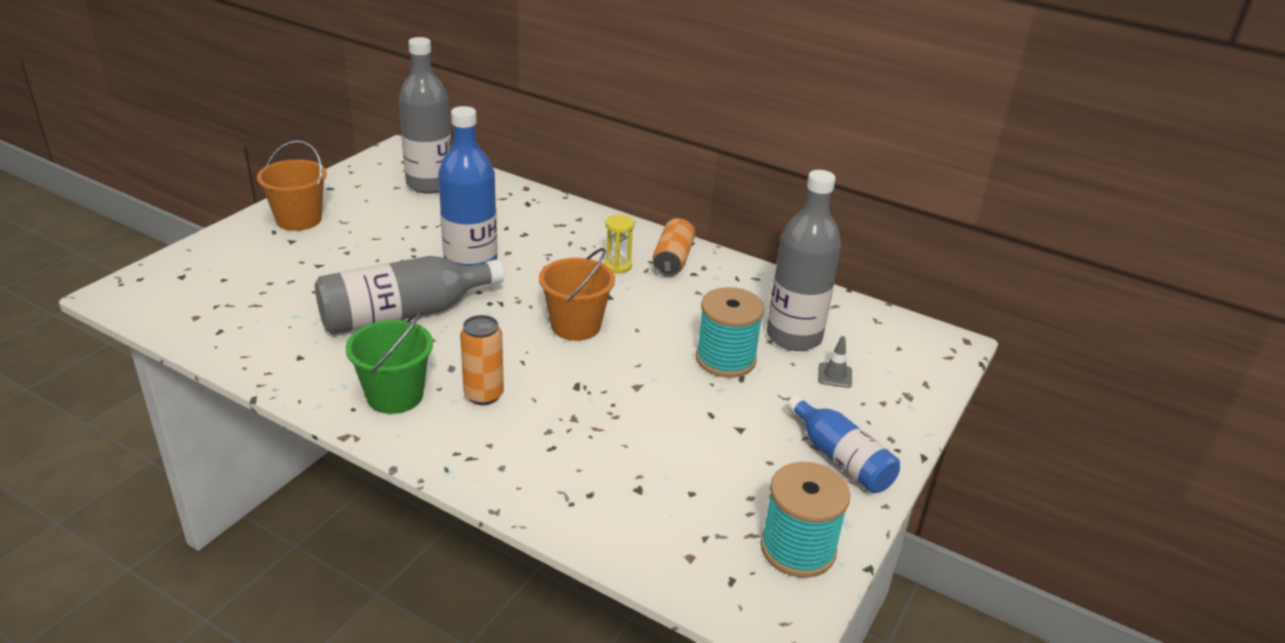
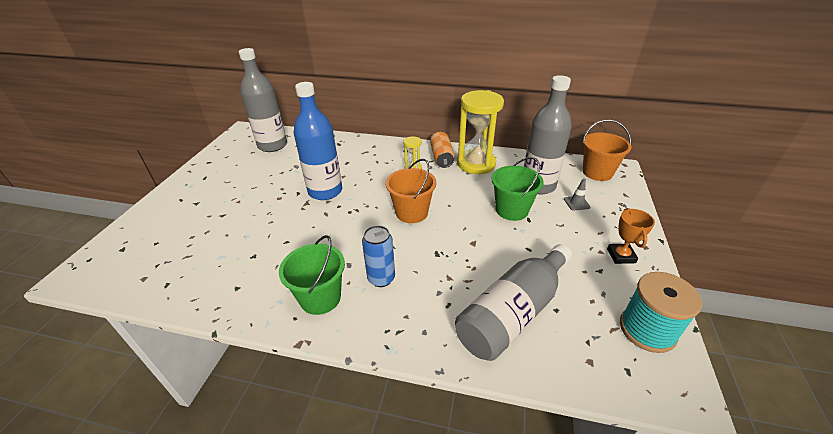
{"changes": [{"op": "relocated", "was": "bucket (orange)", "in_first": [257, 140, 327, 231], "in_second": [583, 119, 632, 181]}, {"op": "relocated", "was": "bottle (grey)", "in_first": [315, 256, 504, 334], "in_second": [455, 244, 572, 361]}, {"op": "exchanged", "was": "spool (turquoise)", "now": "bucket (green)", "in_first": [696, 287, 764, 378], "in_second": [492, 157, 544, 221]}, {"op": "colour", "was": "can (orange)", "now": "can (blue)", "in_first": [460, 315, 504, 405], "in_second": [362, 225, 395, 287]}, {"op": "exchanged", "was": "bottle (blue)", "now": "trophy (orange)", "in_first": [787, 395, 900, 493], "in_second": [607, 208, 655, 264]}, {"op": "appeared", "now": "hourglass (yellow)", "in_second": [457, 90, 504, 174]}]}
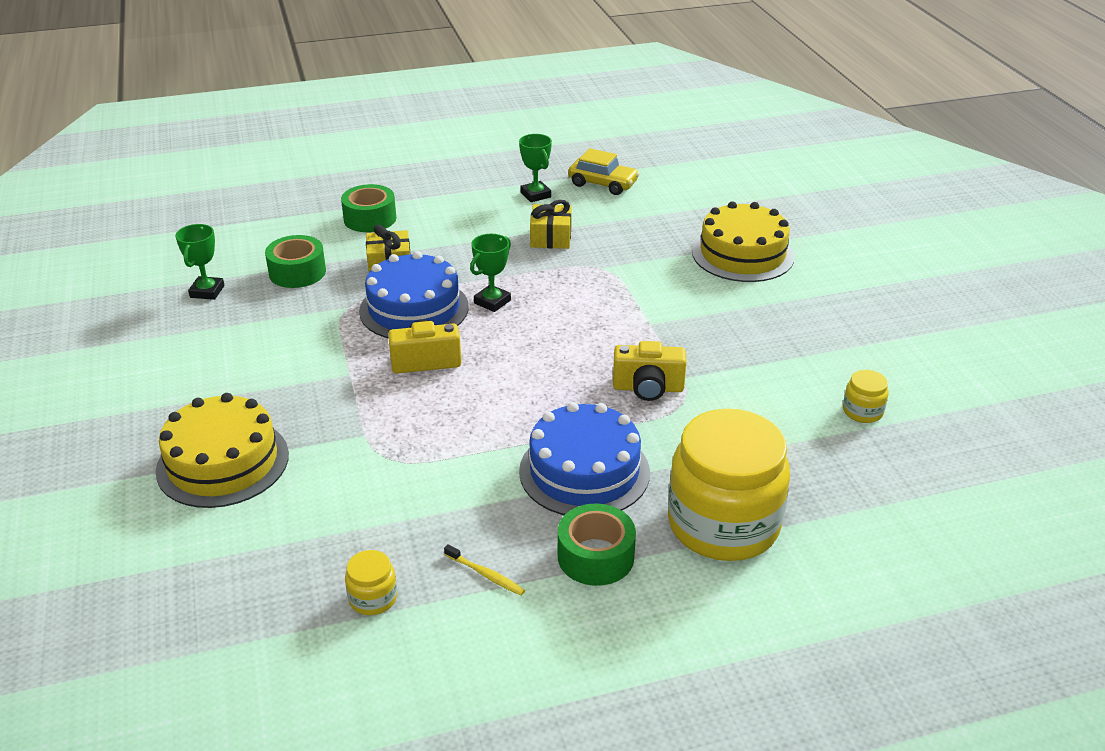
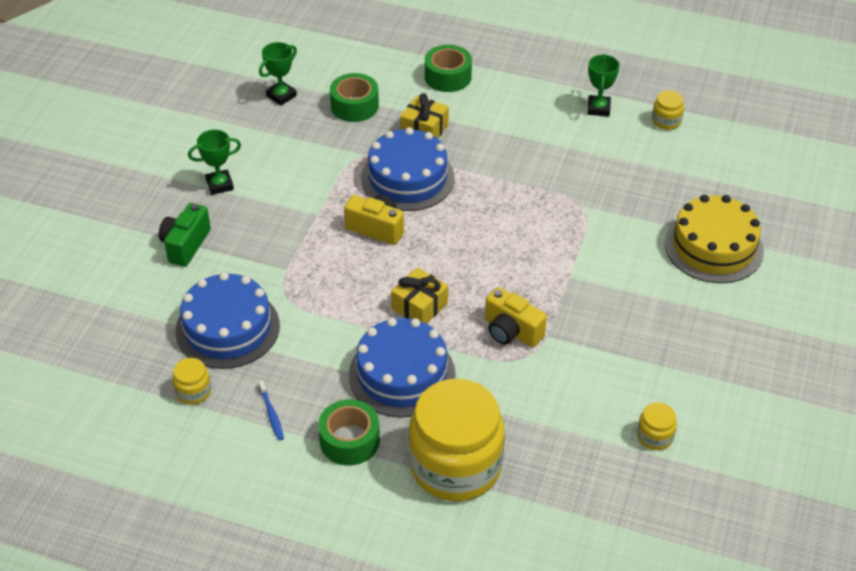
{"changes": [{"op": "exchanged", "was": "car (yellow)", "now": "jar (yellow)", "in_first": [568, 148, 639, 195], "in_second": [652, 91, 684, 130]}, {"op": "relocated", "was": "gift (yellow)", "in_first": [530, 200, 572, 249], "in_second": [391, 267, 448, 324]}, {"op": "relocated", "was": "trophy (green)", "in_first": [470, 234, 511, 312], "in_second": [188, 130, 241, 195]}, {"op": "exchanged", "was": "cake (yellow)", "now": "camera (green)", "in_first": [156, 393, 289, 508], "in_second": [159, 203, 211, 267]}, {"op": "colour", "was": "toothbrush (yellow)", "now": "toothbrush (blue)", "in_first": [444, 544, 525, 595], "in_second": [258, 380, 284, 440]}, {"op": "appeared", "now": "cake (blue)", "in_second": [175, 272, 280, 369]}]}
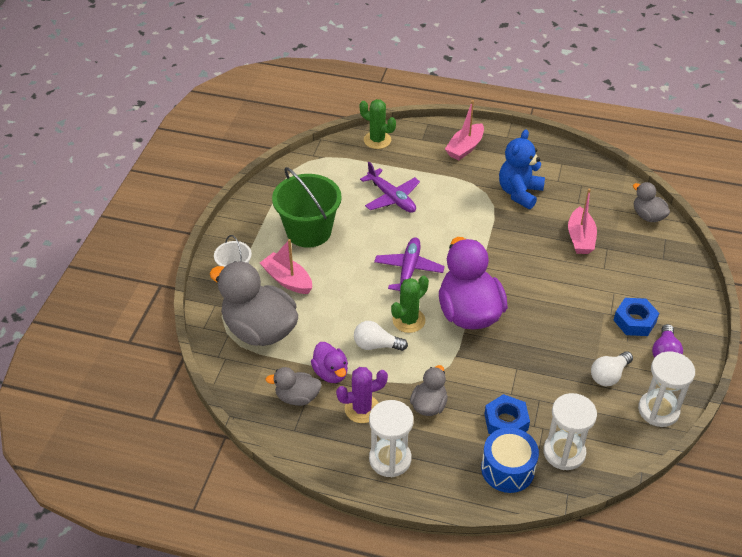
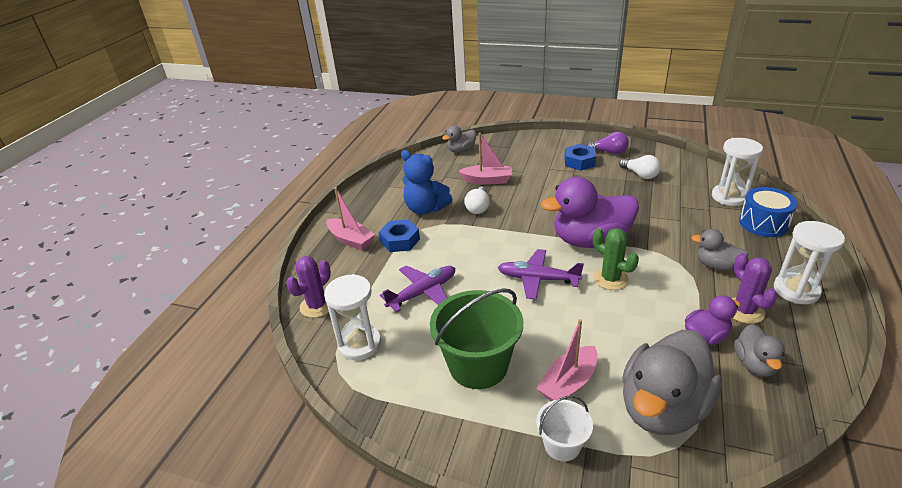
{"changes": [{"op": "colour", "was": "cactus (green)", "now": "cactus (purple)", "in_first": [359, 99, 396, 149], "in_second": [286, 256, 331, 318]}, {"op": "relocated", "was": "light bulb (white)", "in_first": [354, 321, 408, 351], "in_second": [464, 186, 490, 214]}, {"op": "relocated", "was": "hourglass (white)", "in_first": [638, 352, 695, 427], "in_second": [324, 274, 381, 360]}, {"op": "relocated", "was": "nut (blue)", "in_first": [484, 394, 530, 434], "in_second": [379, 219, 420, 252]}]}
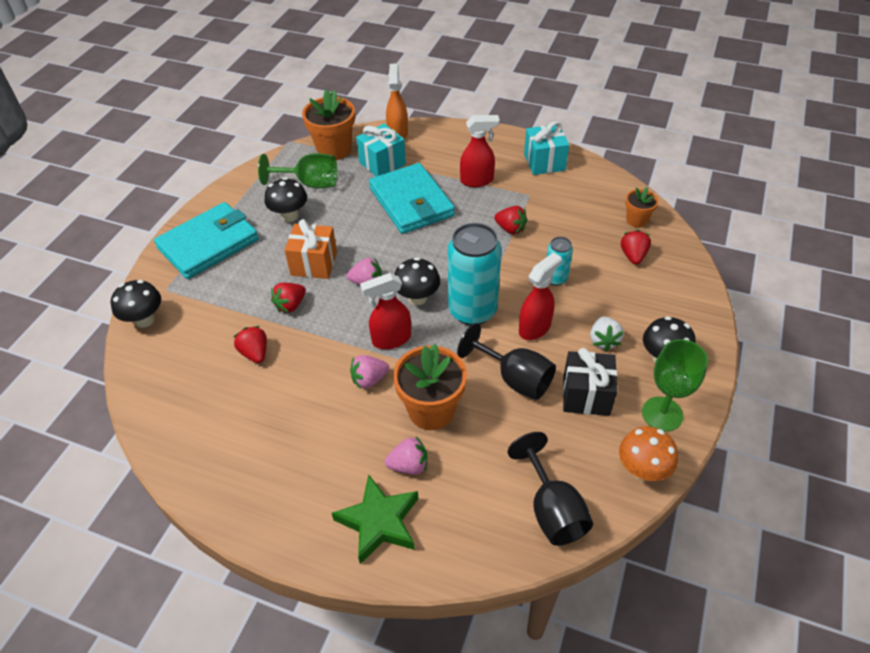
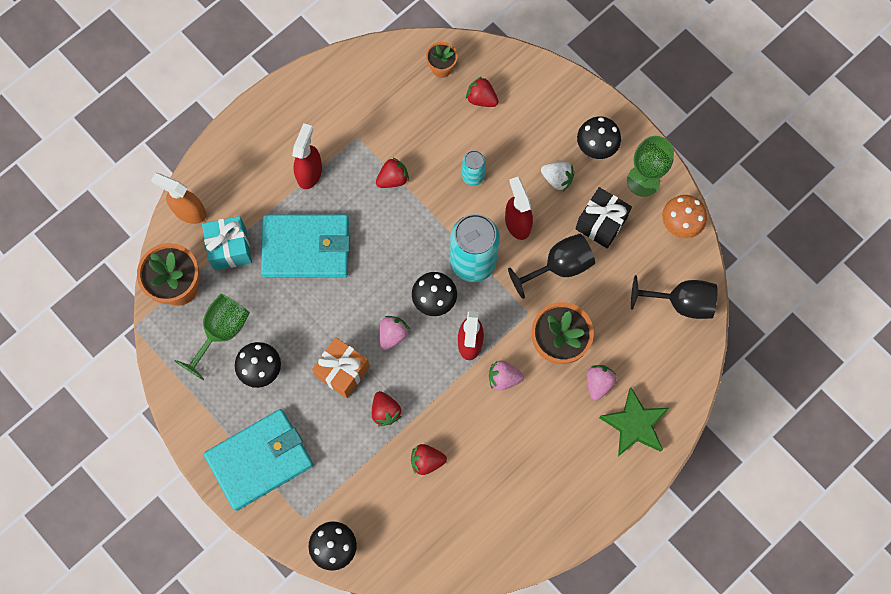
{"changes": [{"op": "missing", "was": "gift (turquoise)", "in_first": [524, 121, 569, 175]}, {"op": "spun", "was": "wallet (turquoise)", "in_first": [154, 202, 259, 279], "in_second": [204, 409, 313, 511], "clockwise": 75}, {"op": "spun", "was": "strawberry (pink)", "in_first": [350, 355, 389, 389], "in_second": [489, 361, 524, 391], "clockwise": 90}]}
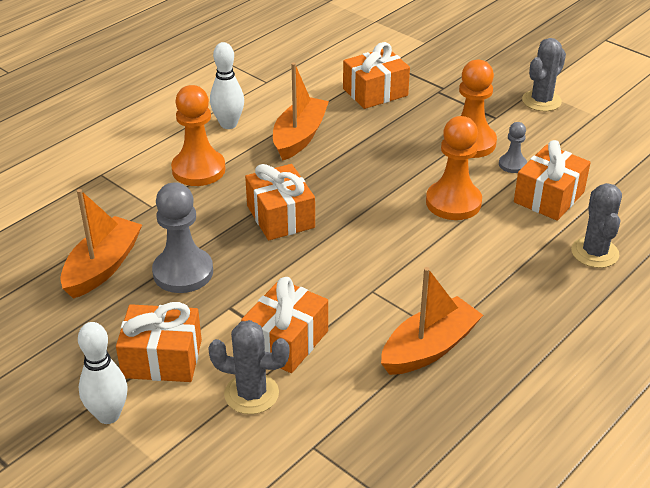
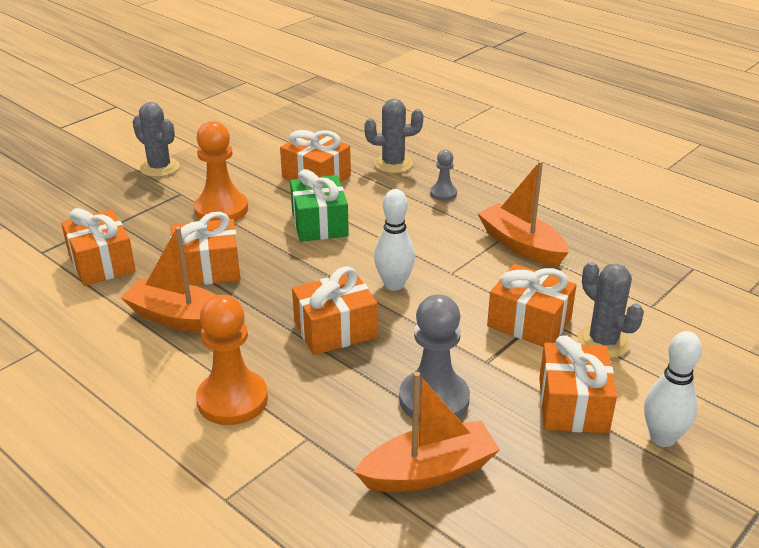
{"changes": [{"op": "relocated", "was": "bowling pin (white)", "in_first": [210, 42, 244, 129], "in_second": [374, 189, 415, 291]}, {"op": "exchanged", "was": "pawn (orange)", "now": "gift (green)", "in_first": [426, 116, 482, 220], "in_second": [290, 169, 349, 242]}, {"op": "relocated", "was": "pawn (grey)", "in_first": [499, 122, 527, 173], "in_second": [430, 150, 457, 201]}, {"op": "spun", "was": "boat (orange)", "in_first": [60, 189, 142, 299], "in_second": [354, 372, 500, 492], "clockwise": 135}, {"op": "spun", "was": "cactus (grey)", "in_first": [208, 320, 289, 414], "in_second": [577, 262, 644, 358], "clockwise": -45}, {"op": "appeared", "now": "gift (orange)", "in_second": [170, 212, 240, 286]}]}
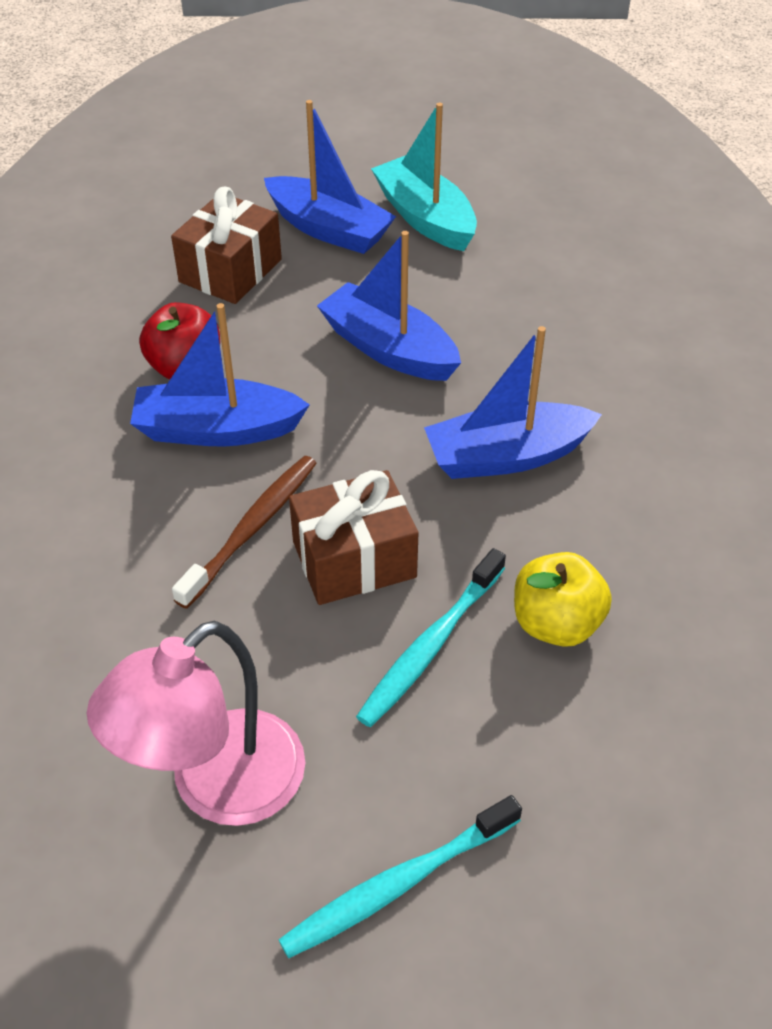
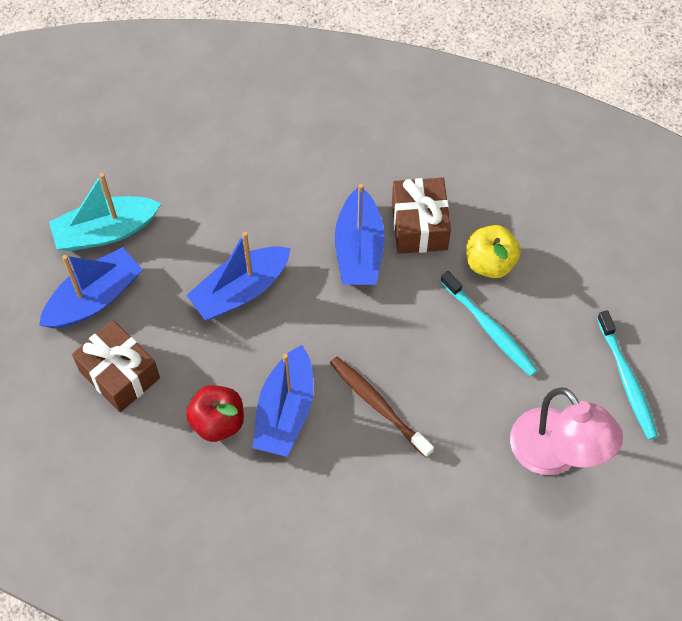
{"changes": [{"op": "relocated", "was": "gift (brown)", "in_first": [289, 470, 418, 605], "in_second": [392, 178, 451, 254]}]}
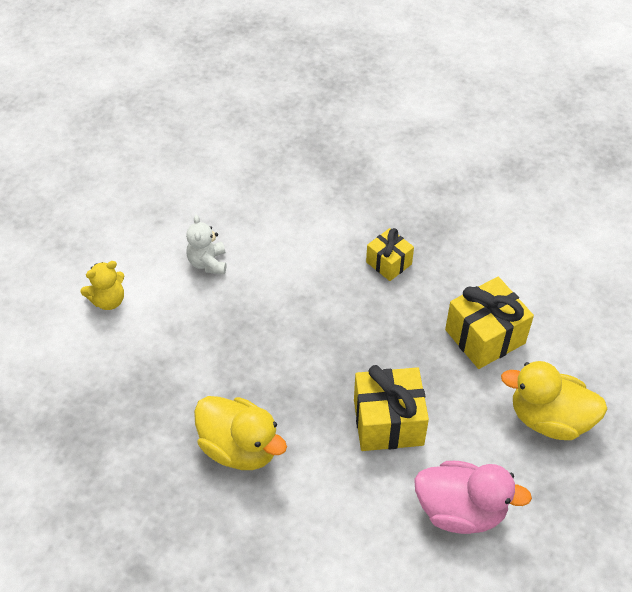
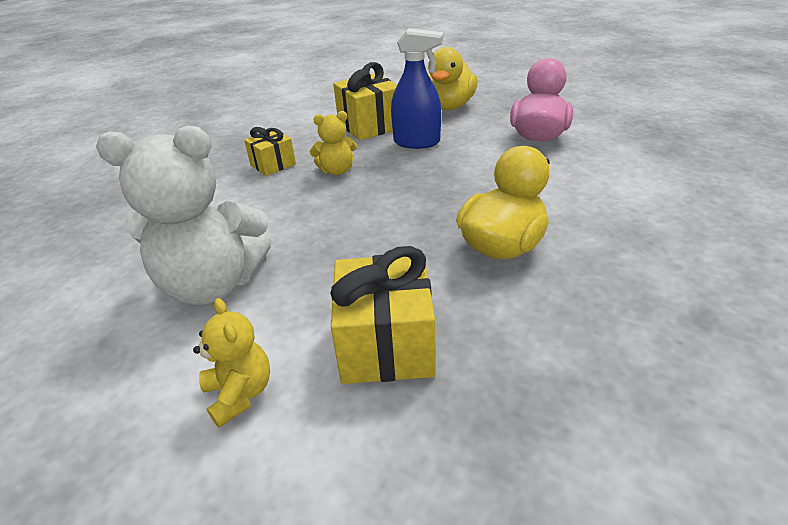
{"changes": [{"op": "size", "was": "teddy bear (white)", "in_first": [186, 215, 226, 275], "in_second": [96, 126, 271, 305], "ratio": 2.03}, {"op": "relocated", "was": "gift (yellow)", "in_first": [354, 365, 429, 451], "in_second": [330, 246, 435, 384]}, {"op": "appeared", "now": "spray bottle (blue)", "in_second": [391, 28, 443, 149]}, {"op": "appeared", "now": "teddy bear (yellow)", "in_second": [310, 111, 357, 175]}]}
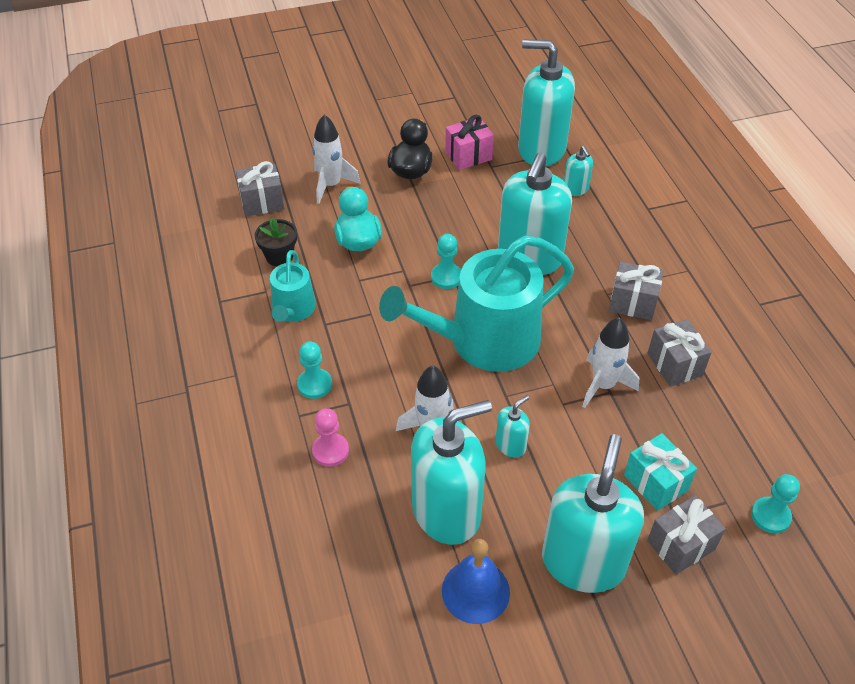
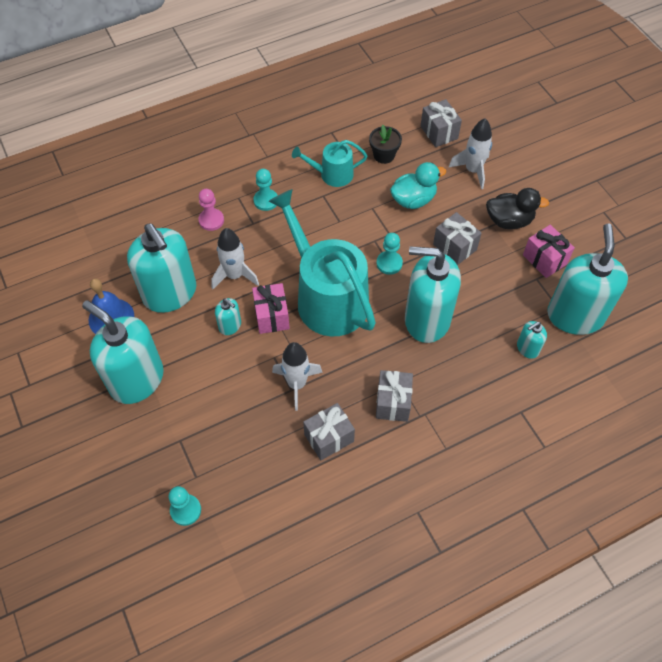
{"changes": [{"op": "missing", "was": "gift (turquoise)", "in_first": [624, 433, 697, 511]}, {"op": "spun", "was": "soap dispenser (turquoise)", "in_first": [542, 434, 644, 593], "in_second": [82, 300, 164, 404], "clockwise": -150}, {"op": "relocated", "was": "gift (grey)", "in_first": [647, 495, 726, 575], "in_second": [433, 212, 482, 265]}, {"op": "appeared", "now": "gift (pink)", "in_second": [252, 283, 290, 334]}]}
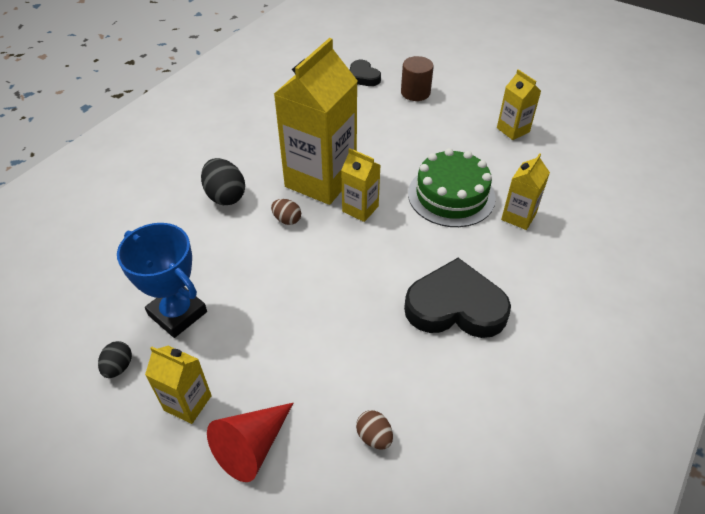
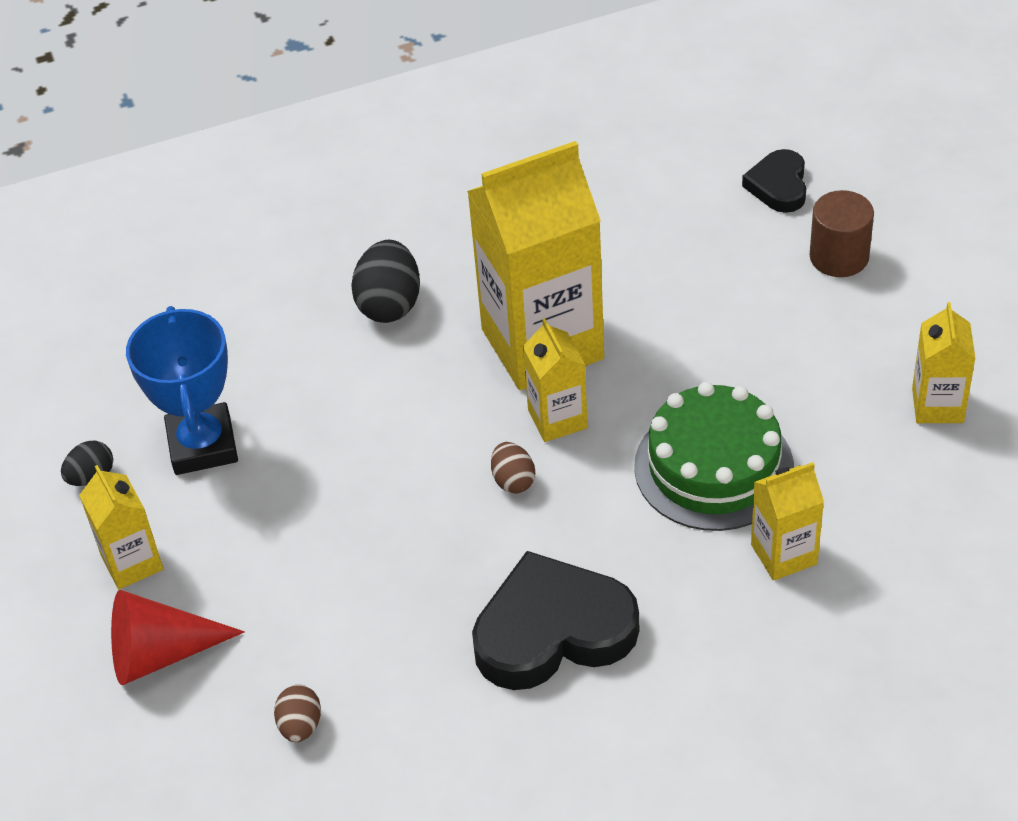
{"changes": [{"op": "relocated", "was": "egg (brown)", "in_first": [271, 199, 301, 225], "in_second": [491, 442, 535, 494]}, {"op": "spun", "was": "heart (black)", "in_first": [404, 258, 511, 338], "in_second": [472, 551, 639, 690], "clockwise": -60}]}
